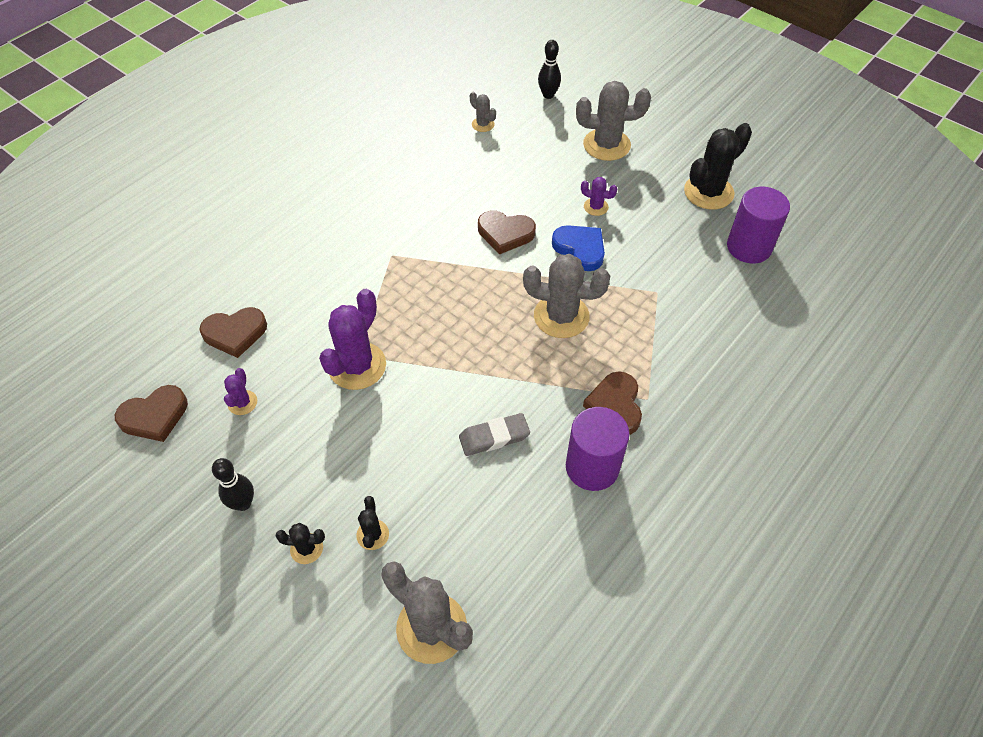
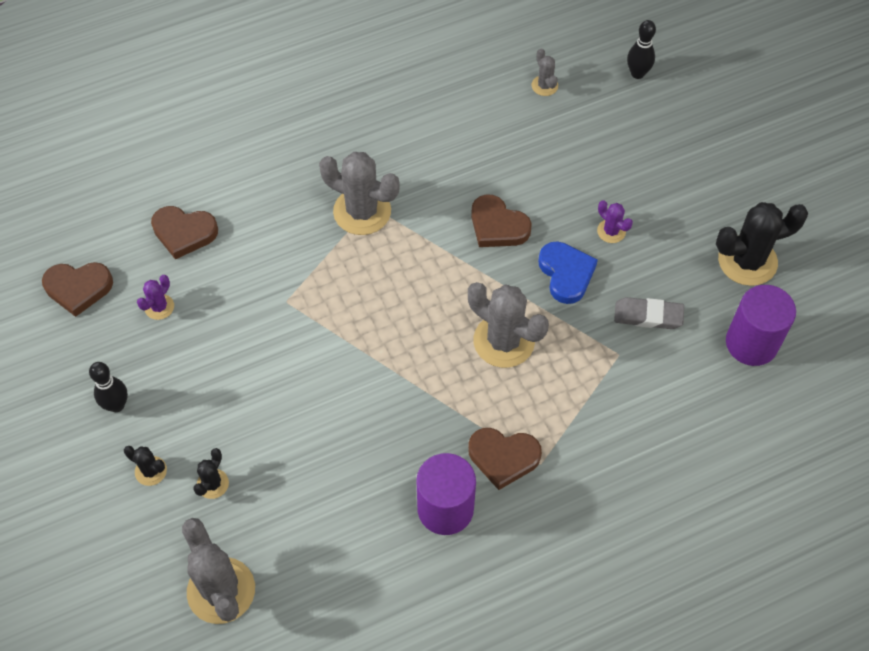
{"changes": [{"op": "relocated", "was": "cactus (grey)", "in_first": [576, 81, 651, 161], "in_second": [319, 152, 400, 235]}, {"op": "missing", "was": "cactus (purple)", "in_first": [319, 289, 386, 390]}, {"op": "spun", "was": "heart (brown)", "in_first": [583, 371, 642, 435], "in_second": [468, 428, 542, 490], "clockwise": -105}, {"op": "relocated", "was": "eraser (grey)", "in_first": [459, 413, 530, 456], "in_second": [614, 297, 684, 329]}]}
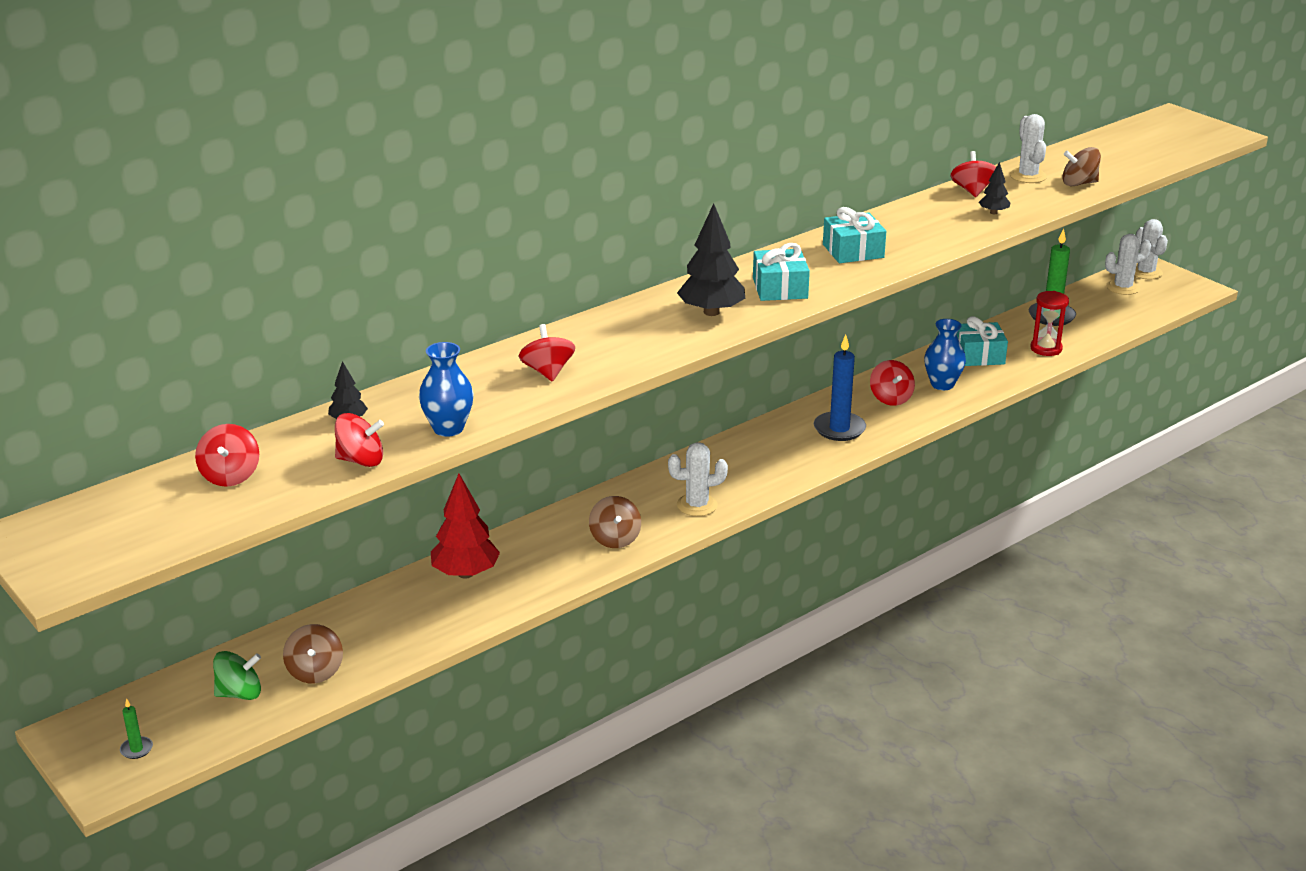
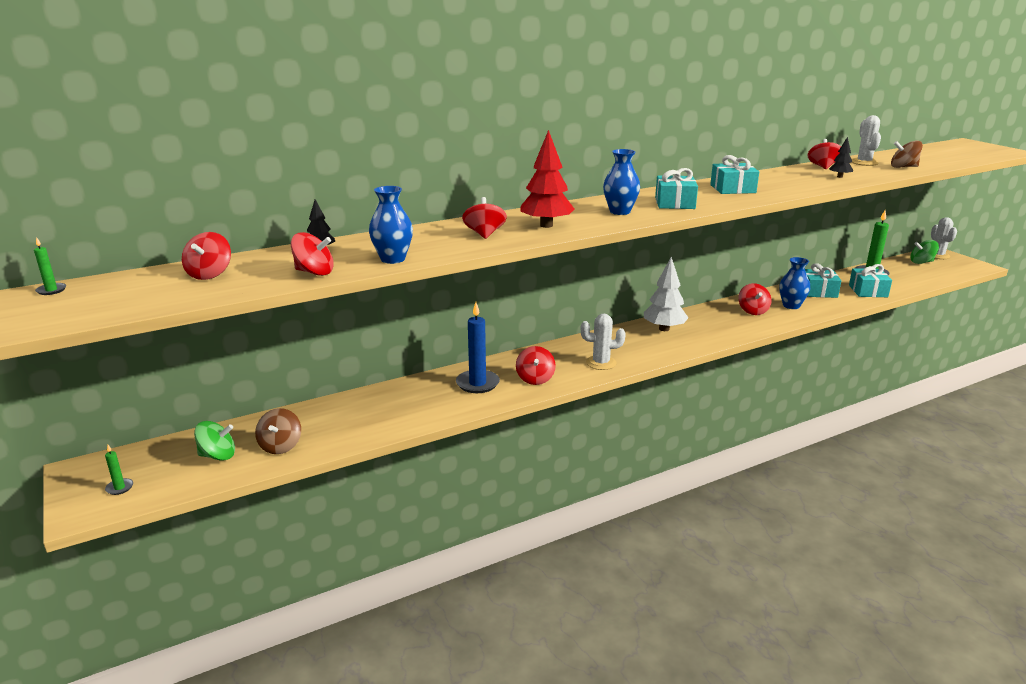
{"changes": [{"op": "exchanged", "was": "tree (black)", "now": "vase (blue)", "in_first": [677, 203, 745, 316], "in_second": [603, 149, 640, 215]}, {"op": "exchanged", "was": "cactus (white)", "now": "spinning top (green)", "in_first": [1105, 234, 1151, 295], "in_second": [910, 240, 939, 264]}, {"op": "exchanged", "was": "hourglass (red)", "now": "gift (turquoise)", "in_first": [1031, 291, 1069, 356], "in_second": [849, 264, 892, 297]}, {"op": "relocated", "was": "candle (blue)", "in_first": [814, 335, 866, 441], "in_second": [456, 302, 500, 393]}, {"op": "relocated", "was": "tree (red)", "in_first": [431, 474, 500, 579], "in_second": [520, 130, 575, 228]}, {"op": "colour", "was": "spinning top (brown)", "now": "spinning top (red)", "in_first": [589, 496, 641, 548], "in_second": [516, 346, 556, 385]}, {"op": "appeared", "now": "candle (green)", "in_second": [34, 237, 66, 295]}, {"op": "appeared", "now": "tree (white)", "in_second": [644, 257, 689, 331]}]}
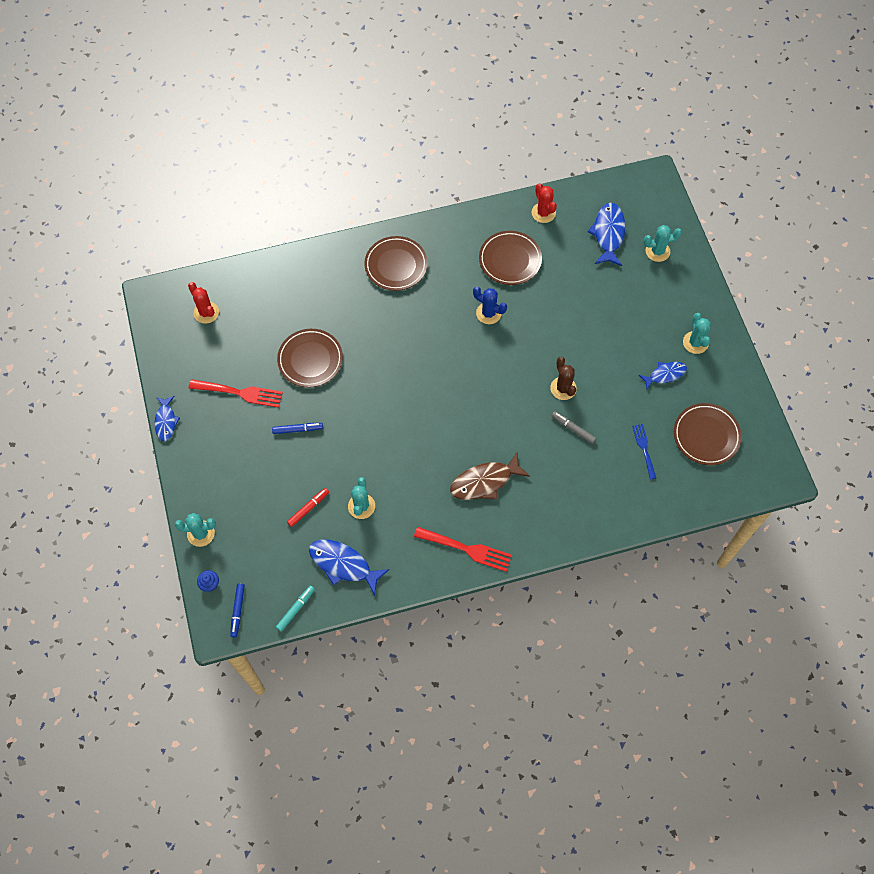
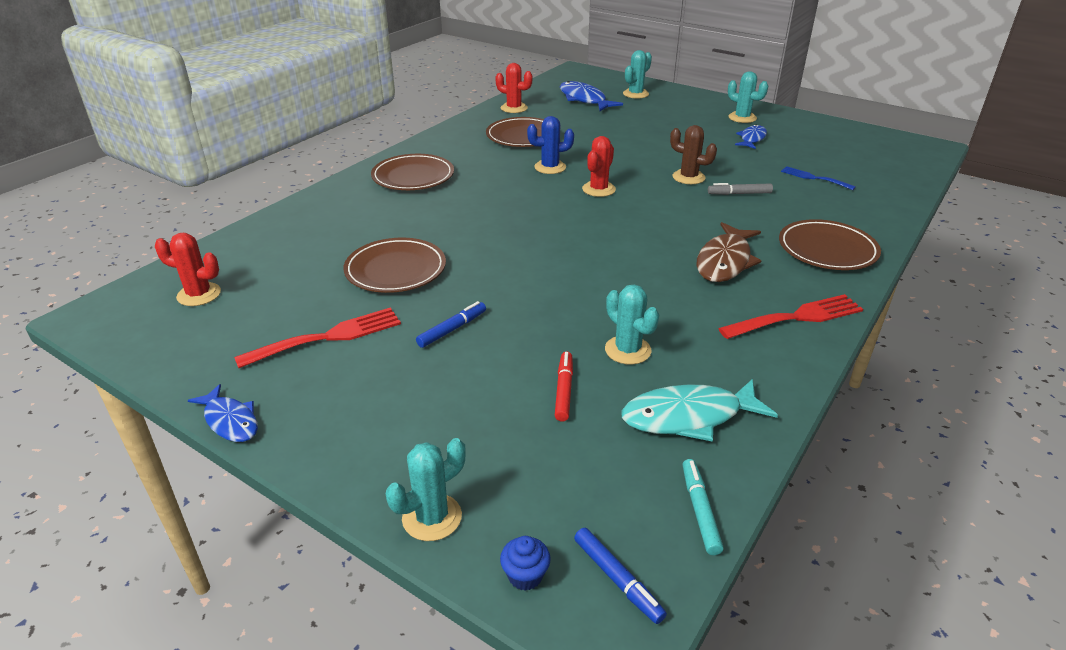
{"changes": [{"op": "relocated", "was": "plate (brown)", "in_first": [674, 403, 742, 465], "in_second": [779, 219, 881, 270]}, {"op": "colour", "was": "fish (blue)", "now": "fish (turquoise)", "in_first": [309, 539, 390, 596], "in_second": [622, 379, 778, 442]}, {"op": "appeared", "now": "cactus (red)", "in_second": [582, 136, 616, 197]}]}
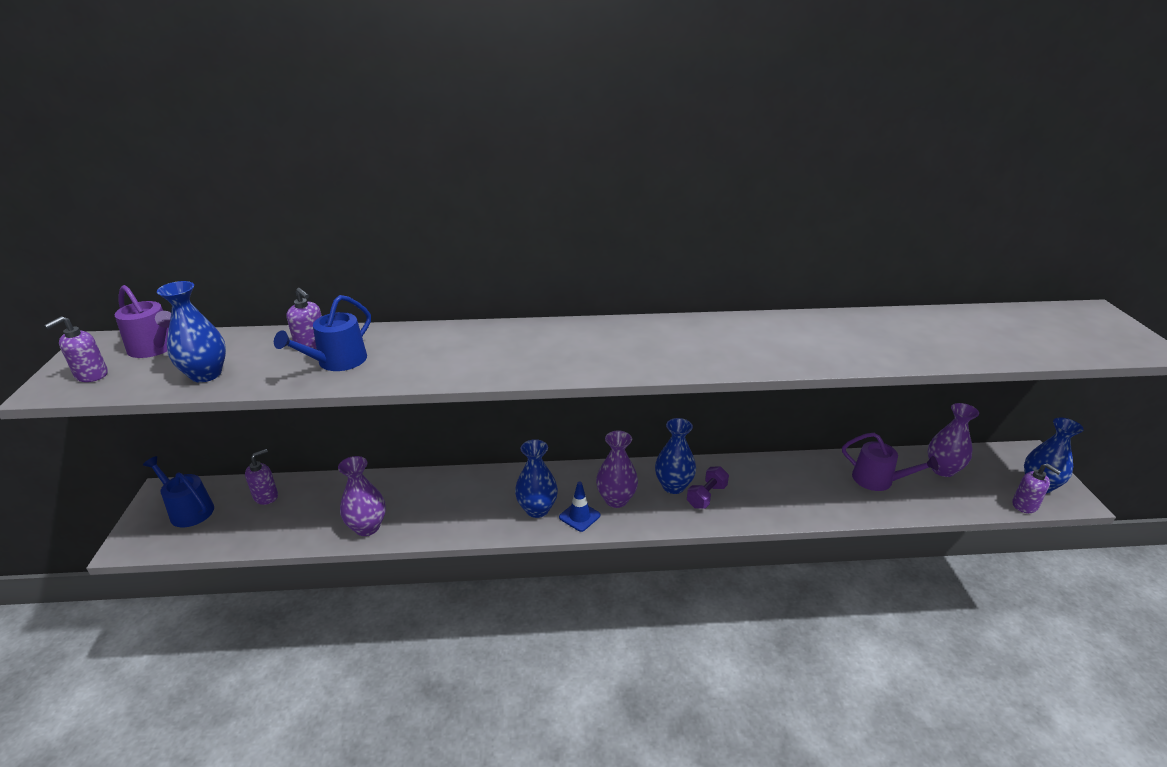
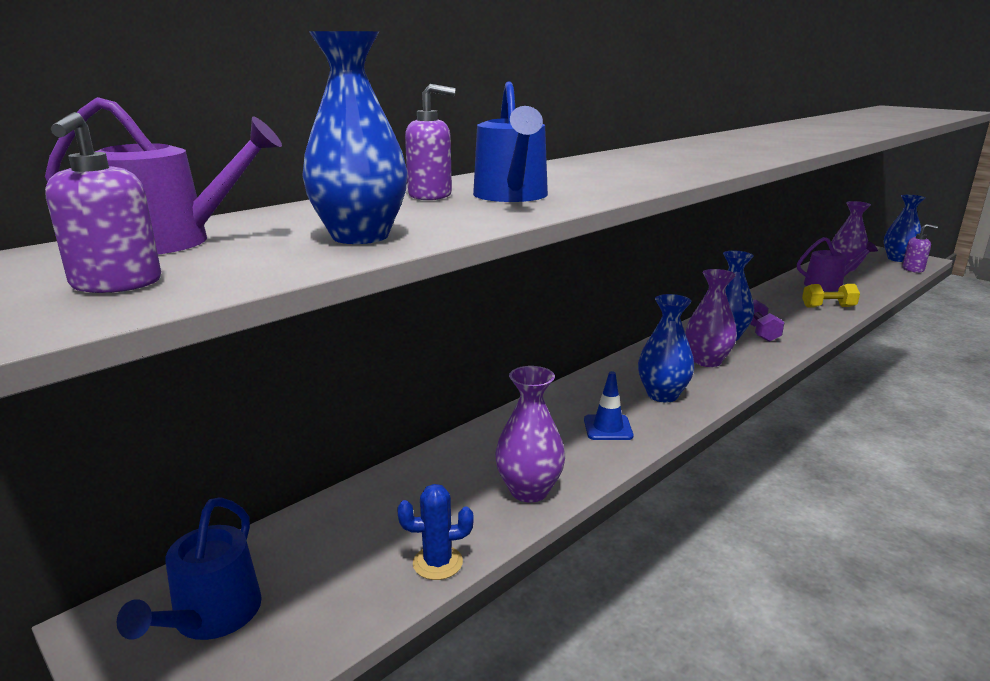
{"changes": [{"op": "missing", "was": "soap dispenser (purple)", "in_first": [245, 449, 278, 505]}, {"op": "spun", "was": "watering can (blue)", "in_first": [143, 456, 214, 527], "in_second": [116, 497, 262, 640], "clockwise": -75}, {"op": "relocated", "was": "traffic cone (blue)", "in_first": [559, 482, 600, 532], "in_second": [584, 371, 633, 440]}, {"op": "appeared", "now": "dumbbell (yellow)", "in_second": [802, 284, 860, 308]}, {"op": "appeared", "now": "cactus (blue)", "in_second": [397, 484, 474, 580]}]}
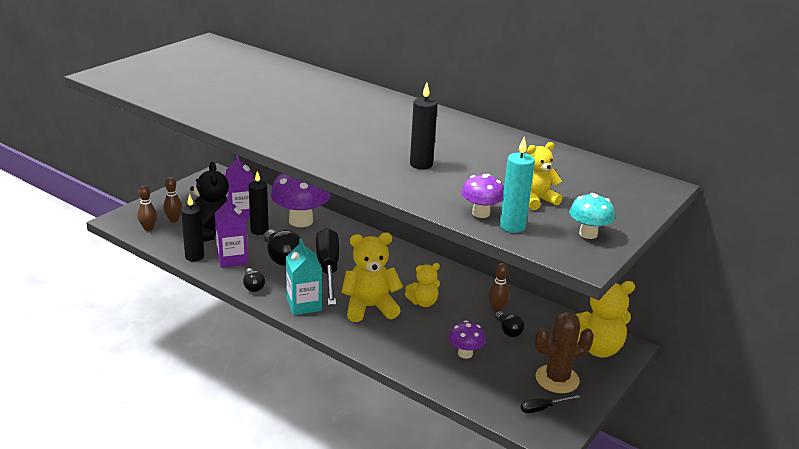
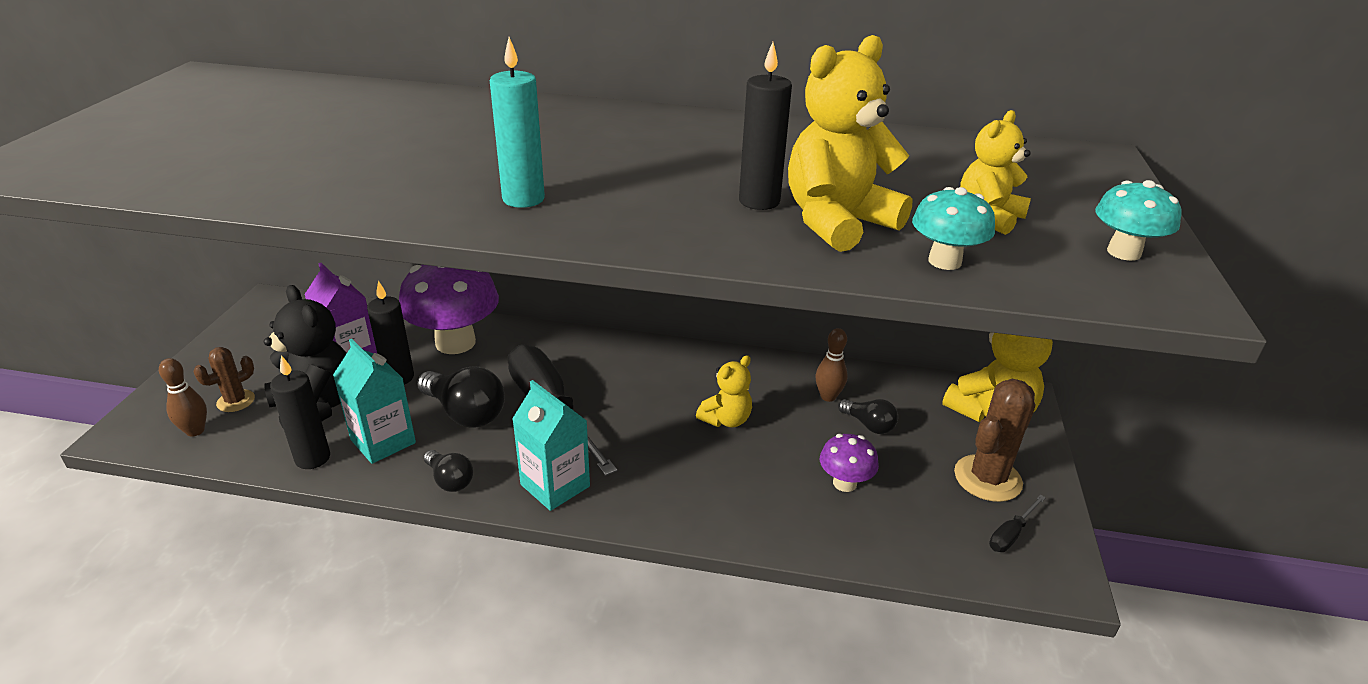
{"changes": [{"op": "relocated", "was": "candle (turquoise)", "in_first": [500, 137, 535, 233], "in_second": [490, 37, 545, 208]}, {"op": "colour", "was": "mushroom (purple)", "now": "mushroom (turquoise)", "in_first": [462, 174, 504, 218], "in_second": [912, 187, 995, 270]}, {"op": "exchanged", "was": "bowling pin (brown)", "now": "cactus (brown)", "in_first": [163, 177, 182, 222], "in_second": [193, 347, 255, 412]}, {"op": "colour", "was": "carton (purple)", "now": "carton (turquoise)", "in_first": [215, 196, 248, 268], "in_second": [333, 339, 416, 464]}, {"op": "relocated", "was": "teddy bear (yellow)", "in_first": [342, 232, 403, 322], "in_second": [788, 35, 913, 252]}]}
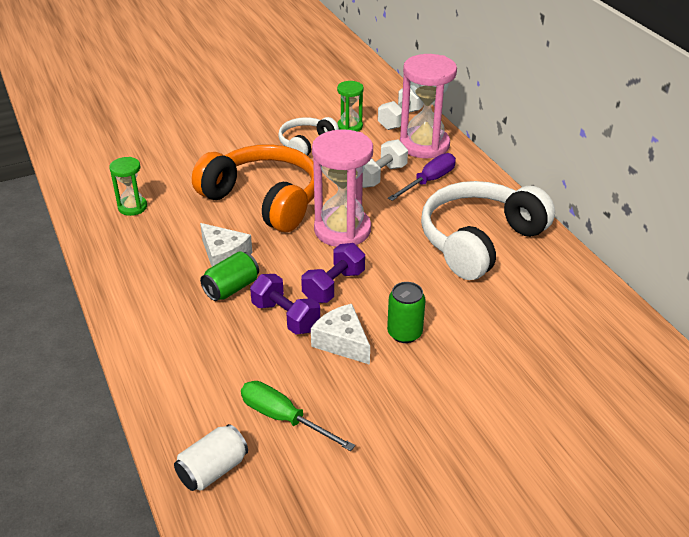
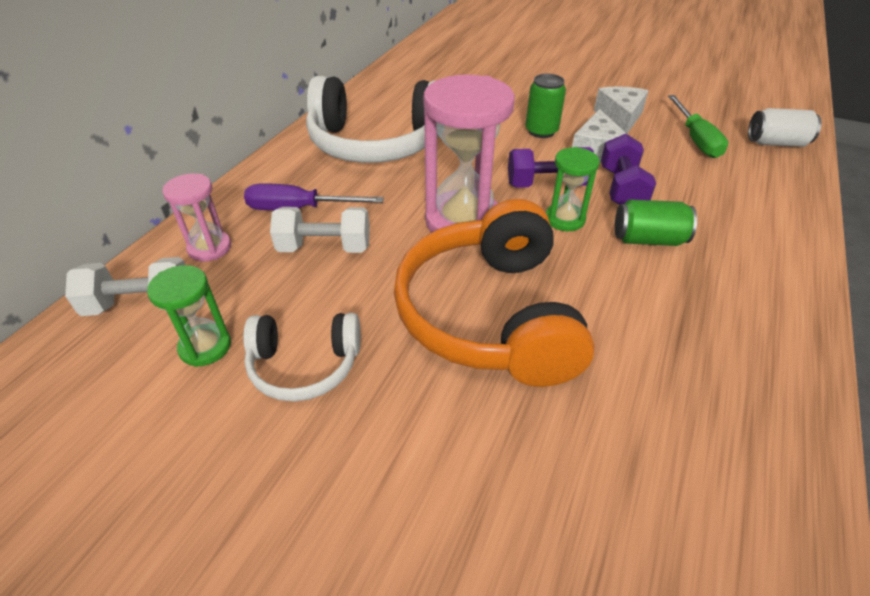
{"changes": [{"op": "size", "was": "hourglass (pink)", "in_first": [400, 54, 457, 158], "in_second": [163, 173, 231, 262], "ratio": 0.53}, {"op": "relocated", "was": "hourglass (green)", "in_first": [109, 157, 147, 216], "in_second": [546, 147, 599, 231]}, {"op": "relocated", "was": "cheese (white)", "in_first": [200, 223, 253, 267], "in_second": [594, 86, 648, 134]}]}
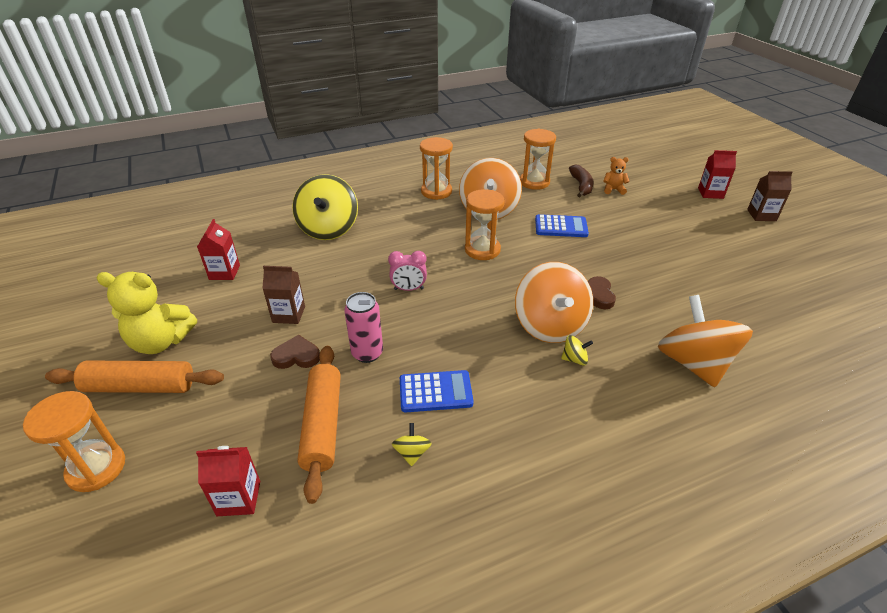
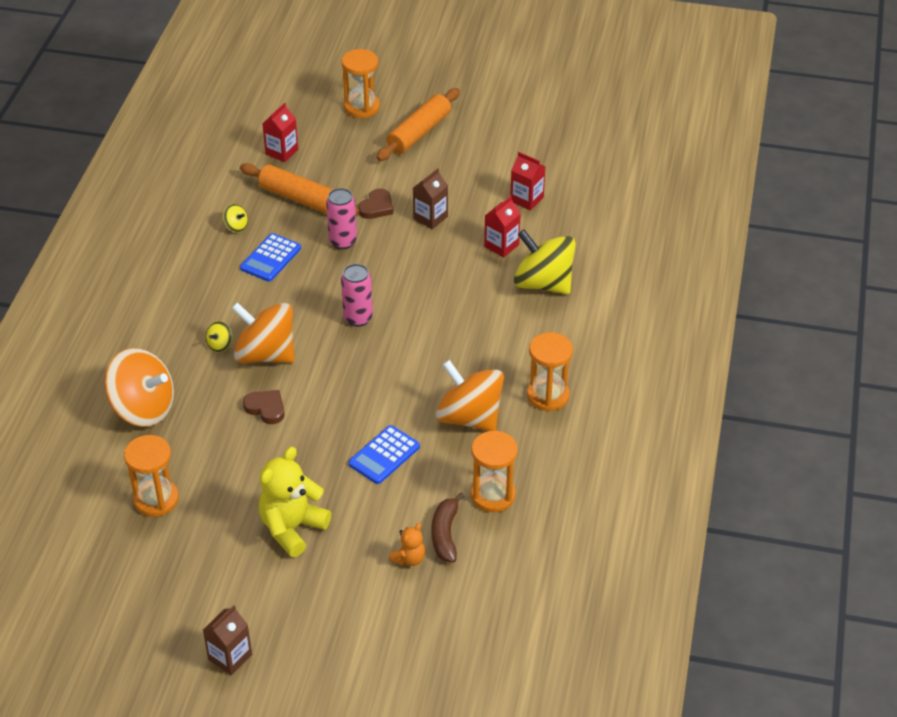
{"changes": [{"op": "relocated", "was": "carton (red)", "in_first": [698, 150, 737, 199], "in_second": [484, 196, 521, 257]}, {"op": "spun", "was": "banana (brown)", "in_first": [569, 165, 593, 197], "in_second": [431, 493, 465, 563], "clockwise": 60}, {"op": "relocated", "was": "hourglass (orange)", "in_first": [465, 189, 505, 260], "in_second": [124, 435, 179, 517]}, {"op": "missing", "was": "clock (pink)", "in_first": [388, 251, 427, 291]}, {"op": "relocated", "was": "teddy bear (yellow)", "in_first": [96, 272, 197, 354], "in_second": [259, 447, 331, 557]}, {"op": "appeared", "now": "can (pink)", "in_second": [341, 264, 373, 327]}]}
